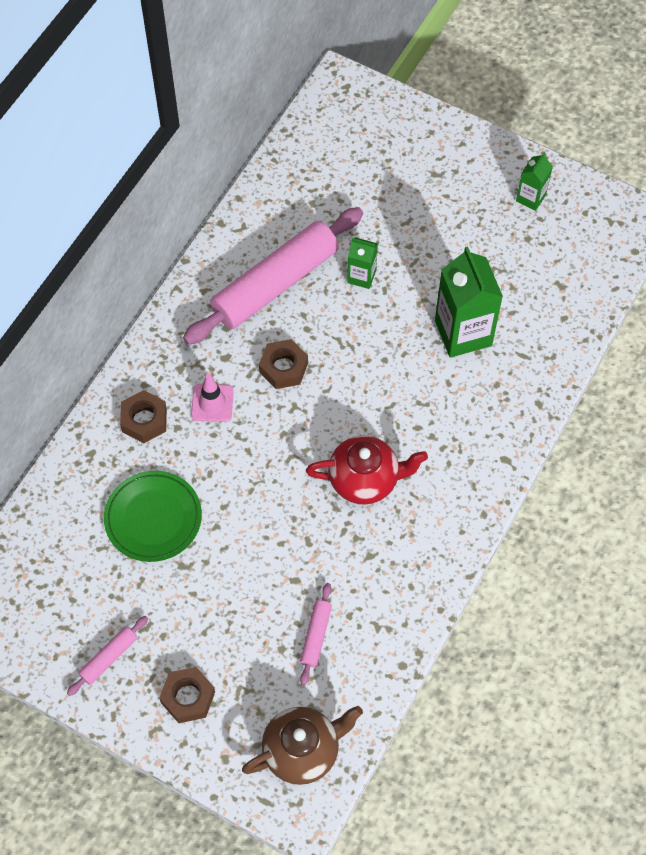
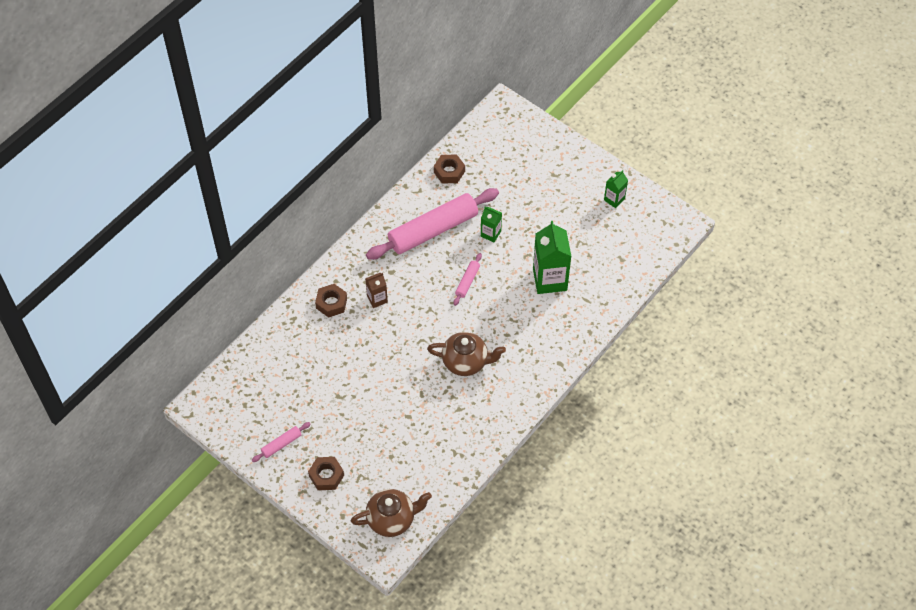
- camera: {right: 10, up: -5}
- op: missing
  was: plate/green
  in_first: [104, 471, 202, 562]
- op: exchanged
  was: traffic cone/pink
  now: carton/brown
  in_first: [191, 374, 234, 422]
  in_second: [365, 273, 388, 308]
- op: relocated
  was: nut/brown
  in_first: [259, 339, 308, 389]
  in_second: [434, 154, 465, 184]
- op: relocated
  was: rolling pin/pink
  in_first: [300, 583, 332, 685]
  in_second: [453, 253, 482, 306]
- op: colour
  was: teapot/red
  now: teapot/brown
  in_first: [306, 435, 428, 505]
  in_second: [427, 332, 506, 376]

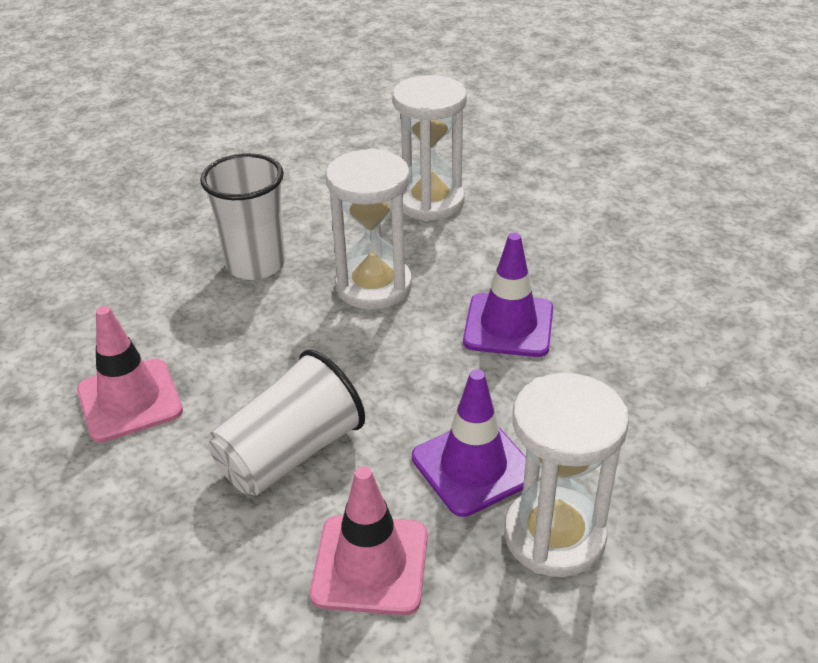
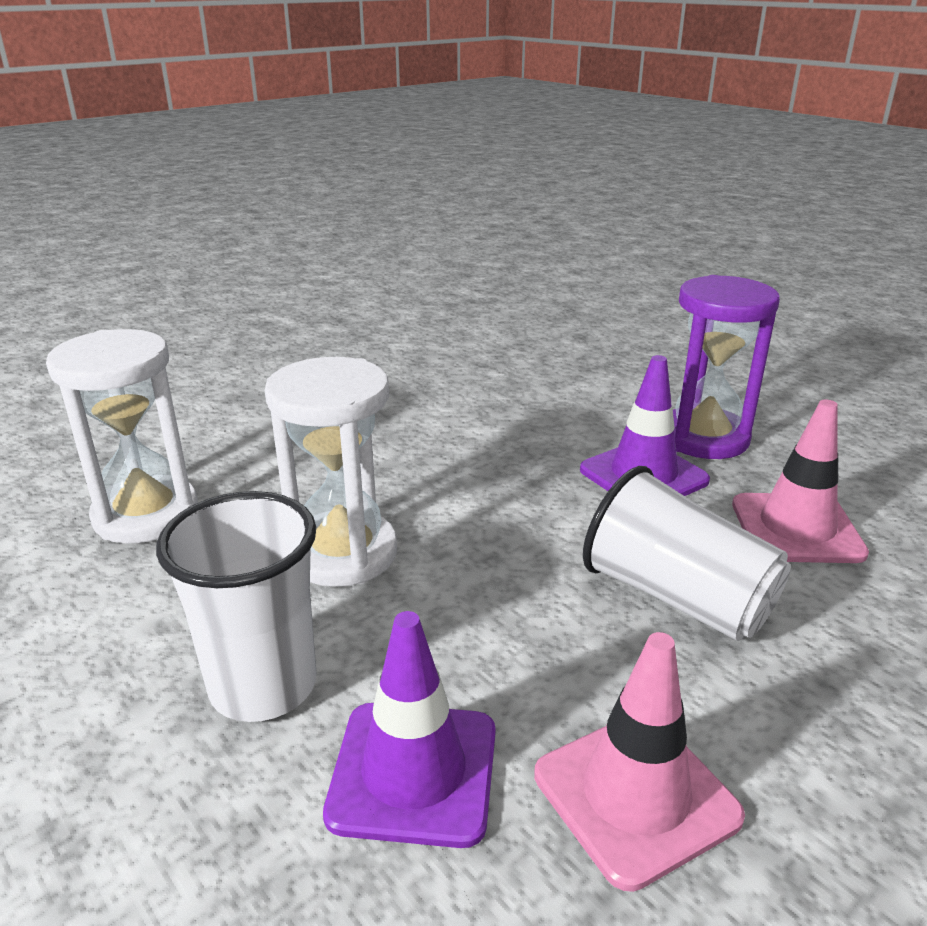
- camera: {right: -95, up: -10}
- op: relocated
  was: traffic cone/purple
  in_first: [463, 233, 553, 357]
  in_second: [323, 611, 496, 848]
- op: colour
  was: hourglass/white
  now: hourglass/purple
  in_first: [504, 373, 629, 577]
  in_second: [673, 275, 780, 459]

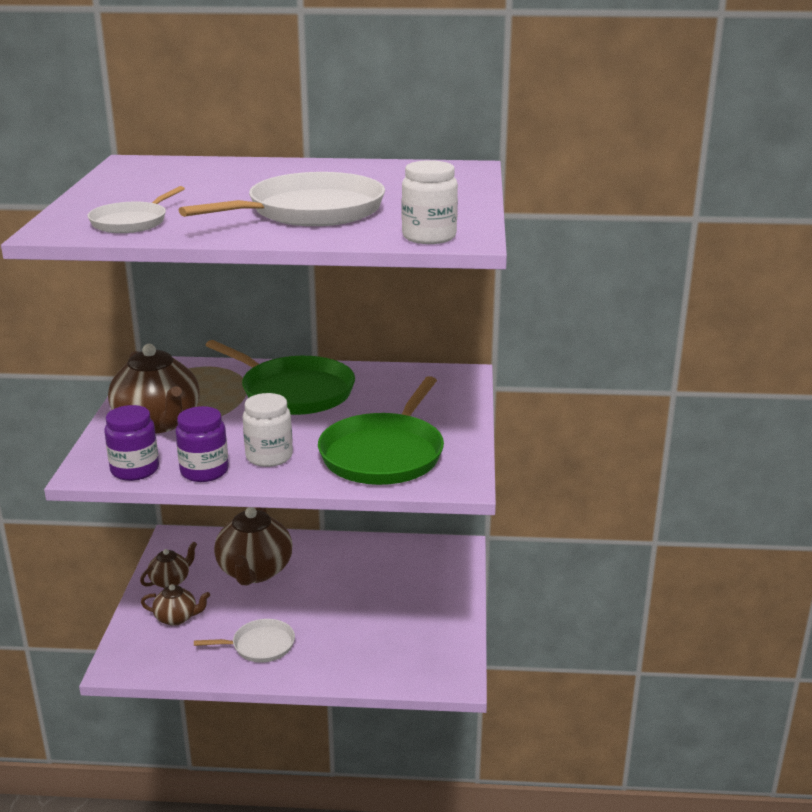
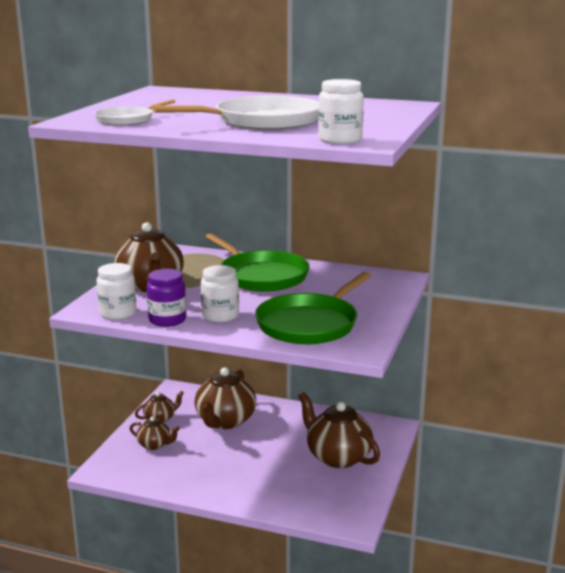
- camera: {right: 15, up: -5}
- op: colour
  was: jar/purple
  now: jar/white
  in_first: [104, 405, 159, 481]
  in_second: [96, 263, 137, 320]
- op: missing
  was: pan/white
  in_first: [194, 619, 295, 663]
- op: appeared
  now: teapot/brown
  in_second: [298, 392, 380, 468]

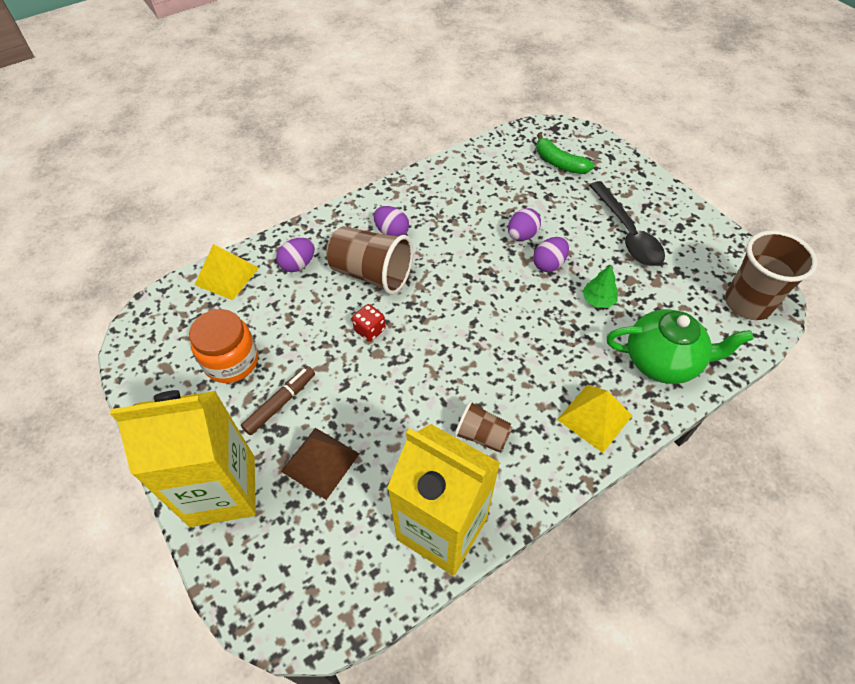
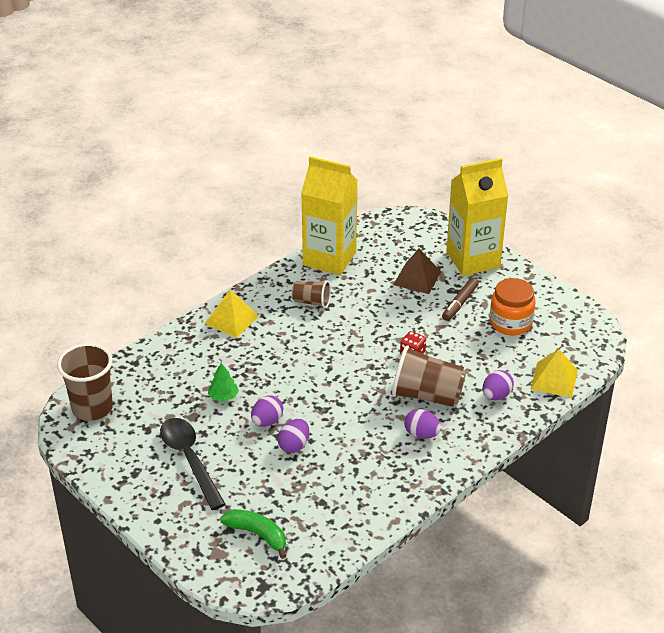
- camera: {right: 170, up: -15}
- op: missing
  was: teapot/green
  in_first: [607, 309, 754, 384]

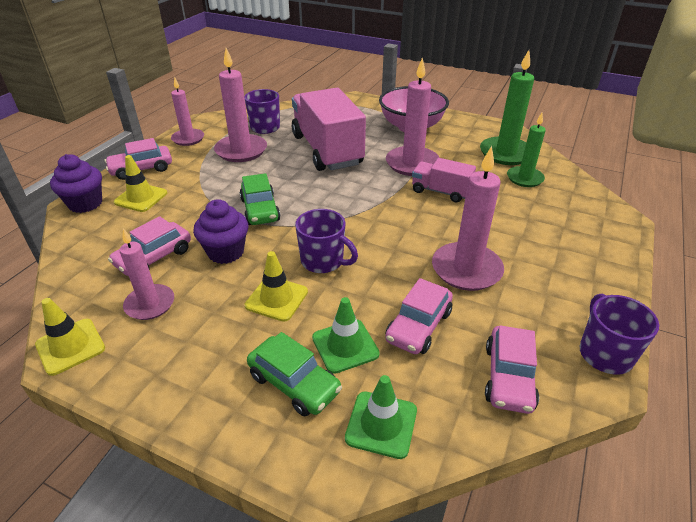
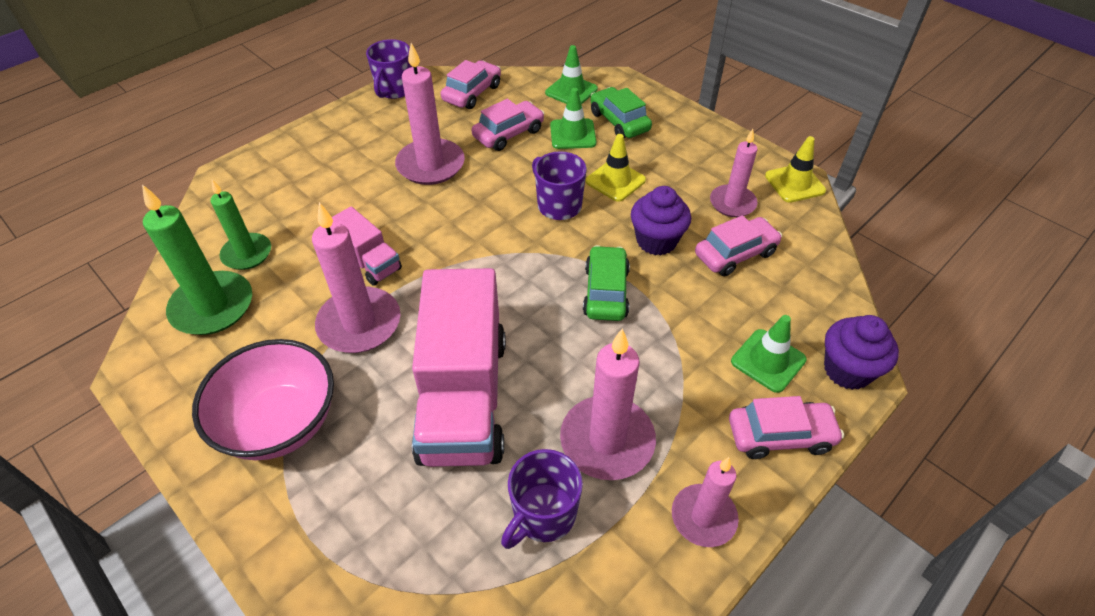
- camera: {right: -160, up: 10}
- op: colour
  was: traffic cone/yellow
  now: traffic cone/green
  in_first: [114, 155, 167, 212]
  in_second: [731, 315, 807, 393]

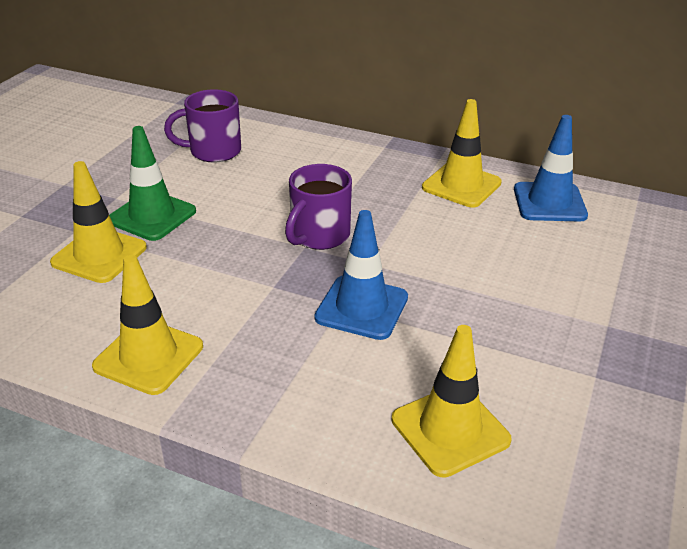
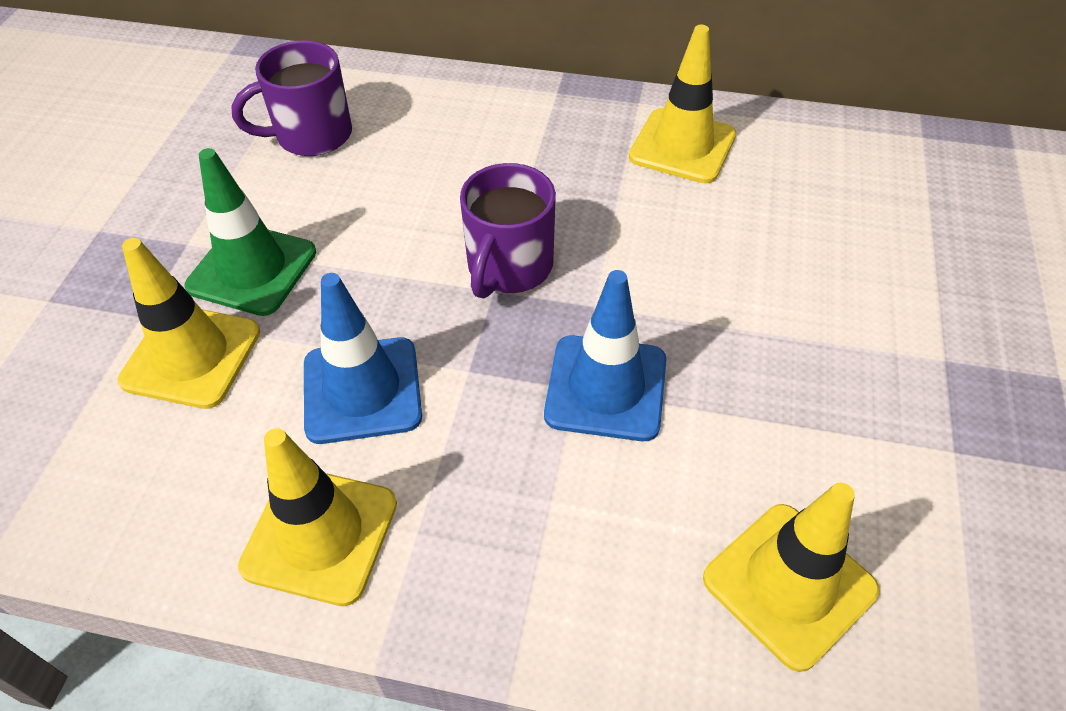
- camera: {right: -10, up: 15}
- op: relocated
  was: traffic cone/blue
  in_first: [514, 115, 588, 222]
  in_second: [304, 273, 422, 444]

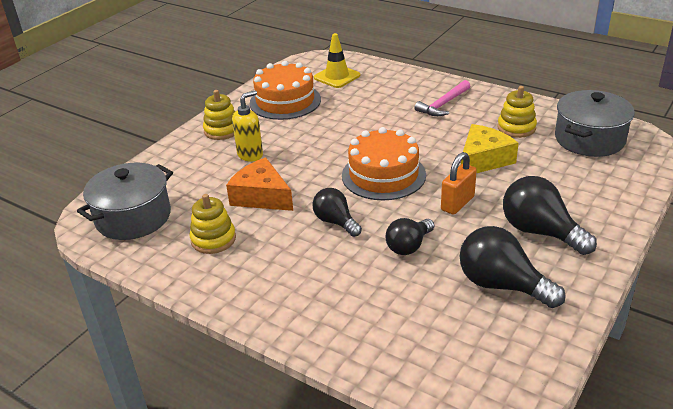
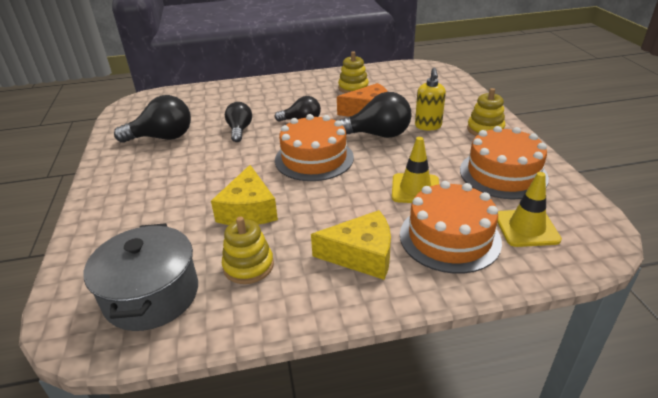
- camera: {right: 135, up: 0}
- op: missing
  was: pot/grey
  in_first: [77, 163, 173, 240]
- op: exchanged
  was: hammer/pink
  now: cheese/yellow
  in_first: [415, 80, 470, 116]
  in_second: [311, 210, 391, 280]
- op: missing
  was: padlock/orange
  in_first: [441, 152, 477, 215]
- op: relocated
  was: light bulb/black
  in_first: [503, 176, 597, 255]
  in_second: [336, 92, 412, 138]
- op: appeared
  now: traffic cone/yellow
  in_second: [392, 137, 439, 203]
- op: appeared
  now: cake/orange
  in_second: [400, 181, 502, 274]

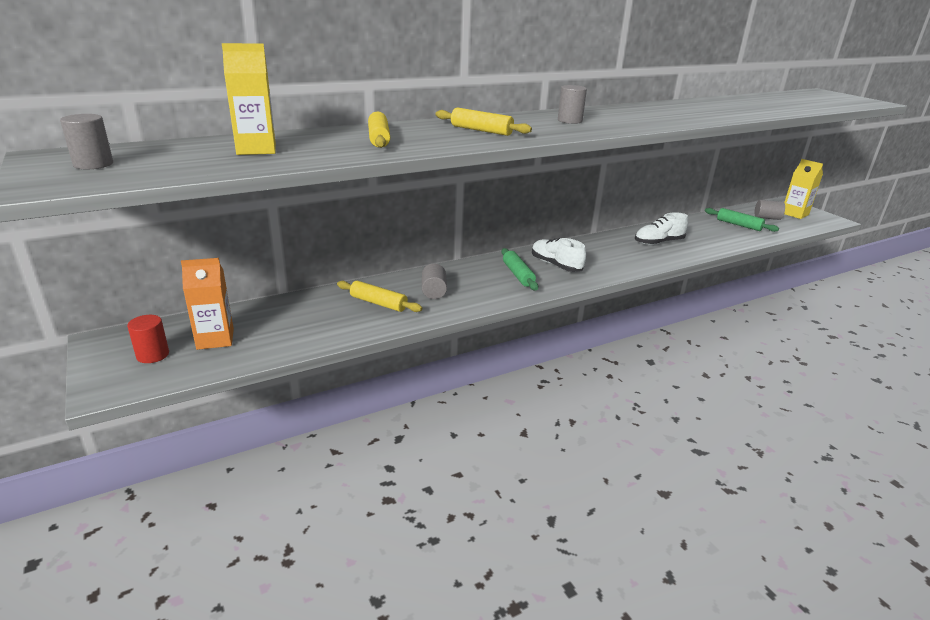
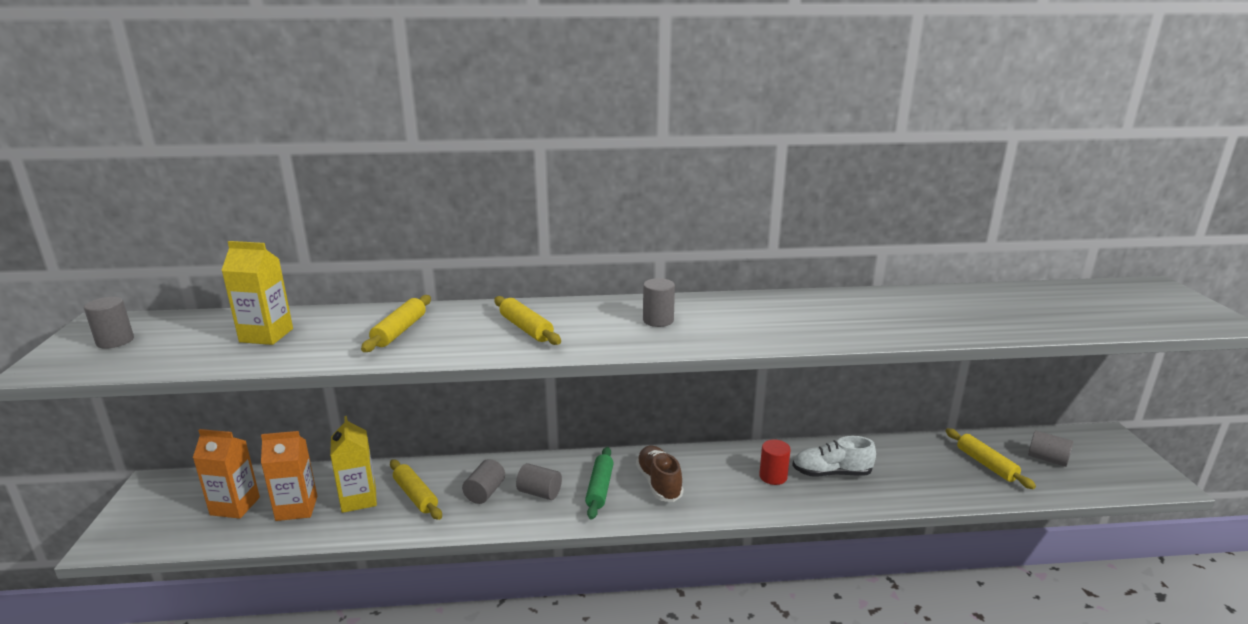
- camera: {right: 25, up: -5}
- op: relocated
  was: cylinder/red
  in_first: [127, 315, 169, 363]
  in_second: [759, 439, 791, 485]
- op: colour
  was: shoe/white
  now: shoe/brown
  in_first: [532, 238, 586, 272]
  in_second: [636, 446, 684, 502]
- op: colour
  was: rolling pin/green
  now: rolling pin/yellow
  in_first: [705, 208, 779, 232]
  in_second: [946, 428, 1036, 489]
- op: relocated
  was: carton/yellow
  in_first: [784, 159, 823, 219]
  in_second: [330, 416, 377, 513]
- op: appeared
  now: carton/orange
  in_second: [261, 431, 317, 521]
- op: appeared
  now: cylinder/grey
  in_second: [516, 463, 562, 500]

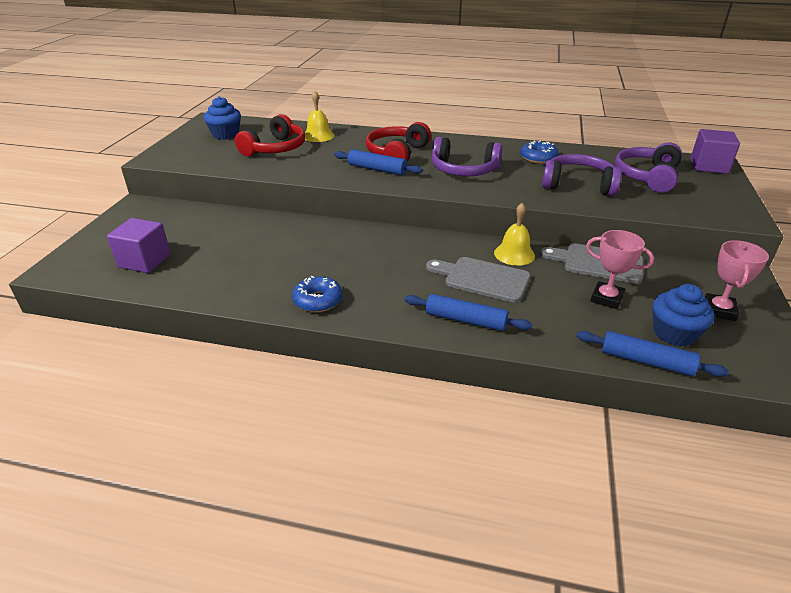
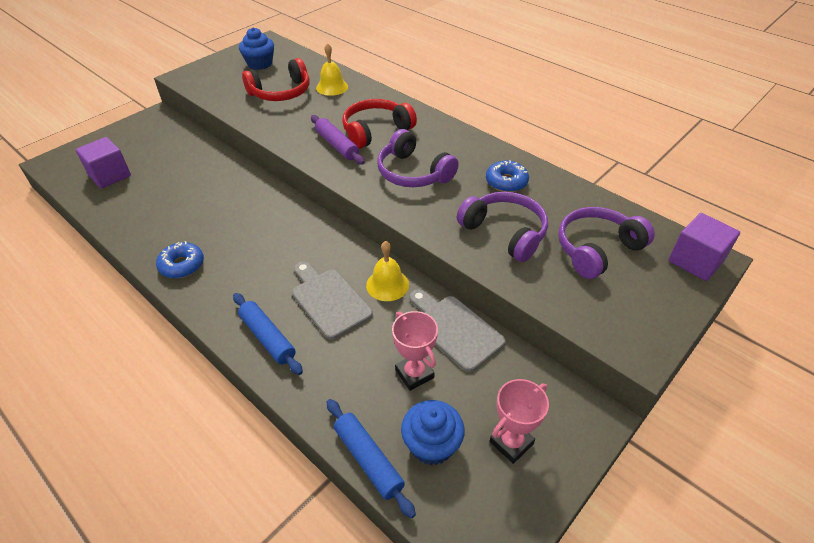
- camera: {right: 30, up: 10}
- op: colour
  was: rolling pin/blue
  now: rolling pin/purple
  in_first: [334, 149, 423, 175]
  in_second: [311, 115, 365, 165]

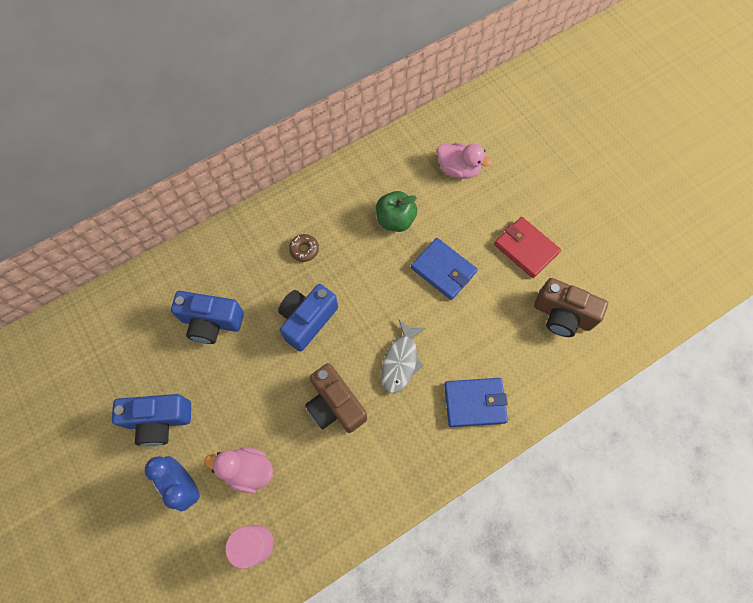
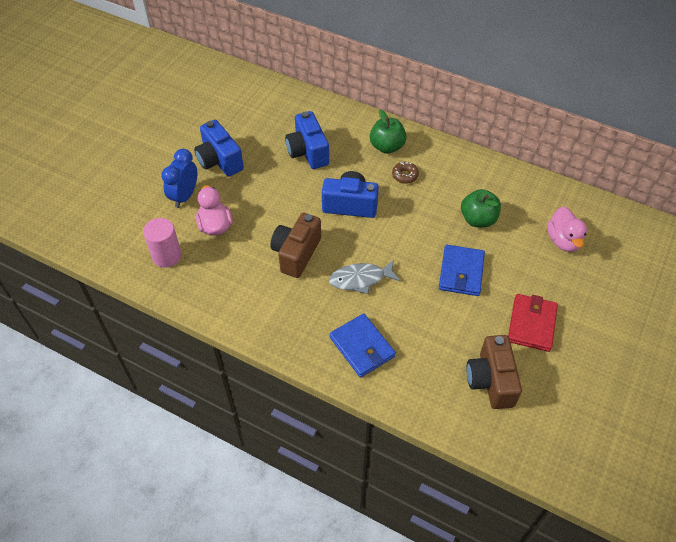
- camera: {right: 60, up: -15}
- op: appeared
  now: apple/green
  in_second: [370, 109, 407, 154]

